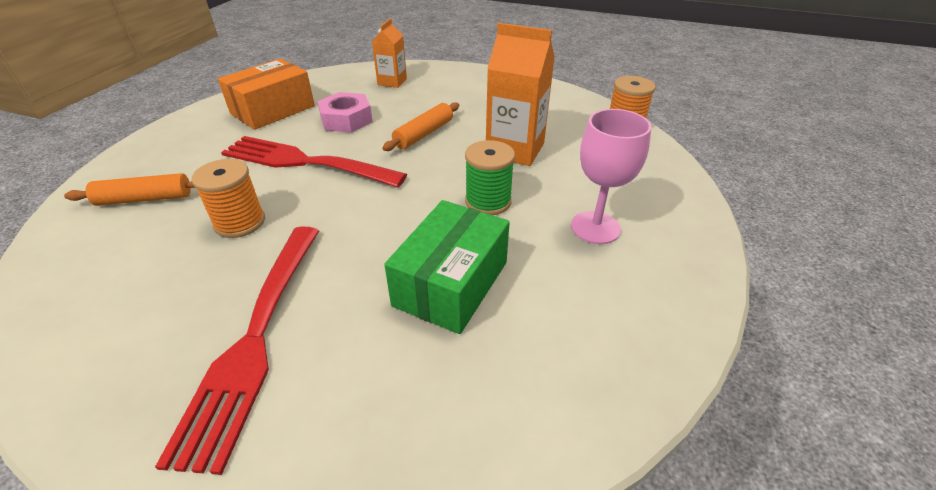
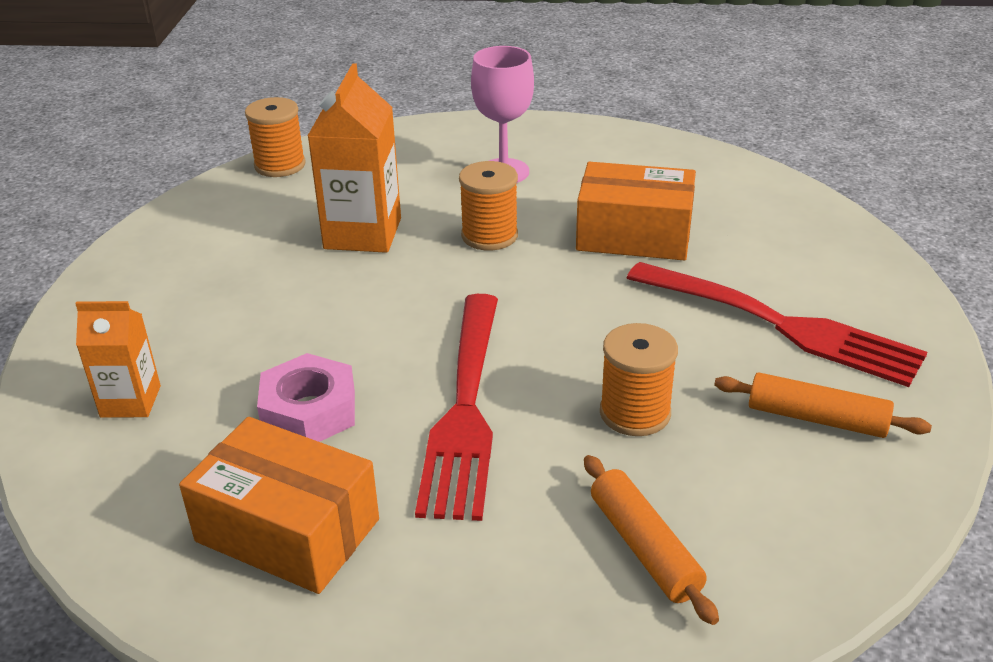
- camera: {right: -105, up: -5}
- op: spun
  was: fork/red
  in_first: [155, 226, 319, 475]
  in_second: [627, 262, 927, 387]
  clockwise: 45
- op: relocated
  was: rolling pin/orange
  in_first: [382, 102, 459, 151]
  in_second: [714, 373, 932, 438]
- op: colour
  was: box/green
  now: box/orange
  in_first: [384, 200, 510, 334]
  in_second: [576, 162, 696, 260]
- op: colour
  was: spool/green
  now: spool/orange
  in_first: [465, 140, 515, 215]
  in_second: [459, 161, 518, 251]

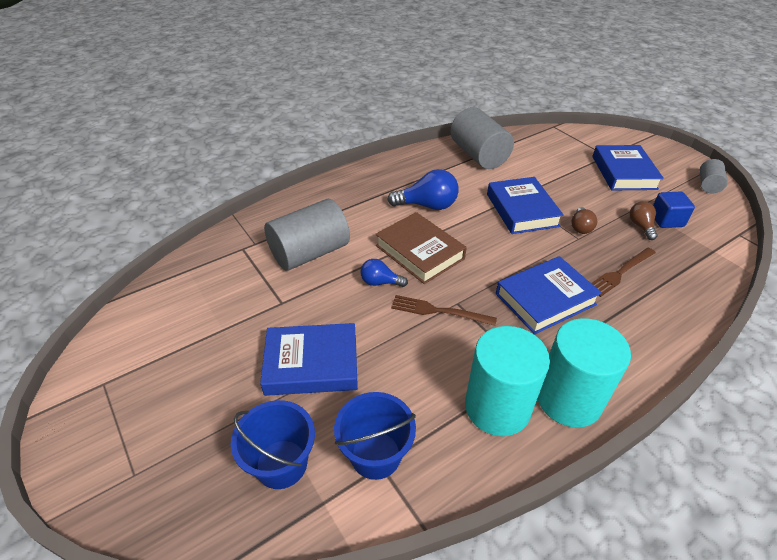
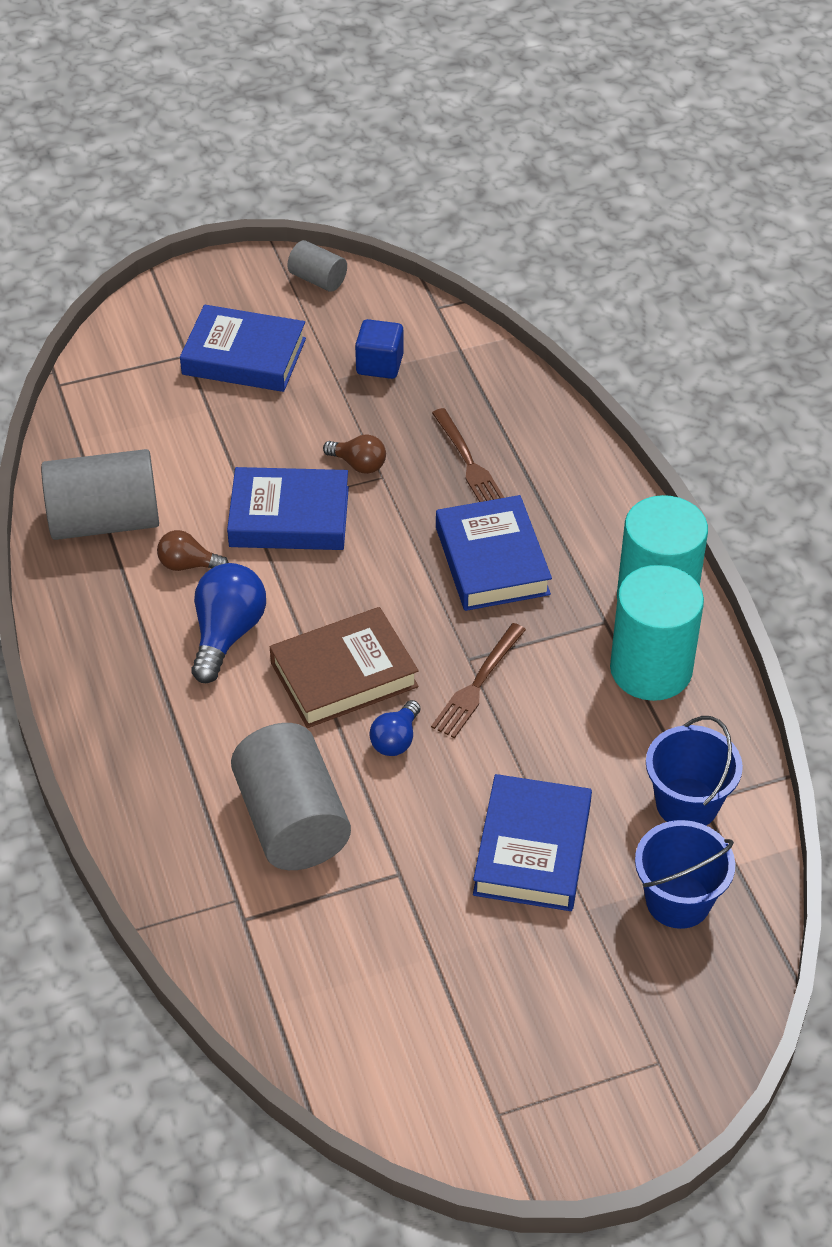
- camera: {right: -75, up: 5}
- op: relocated
  was: light bulb/brown
  in_first: [629, 202, 657, 240]
  in_second: [157, 530, 229, 571]

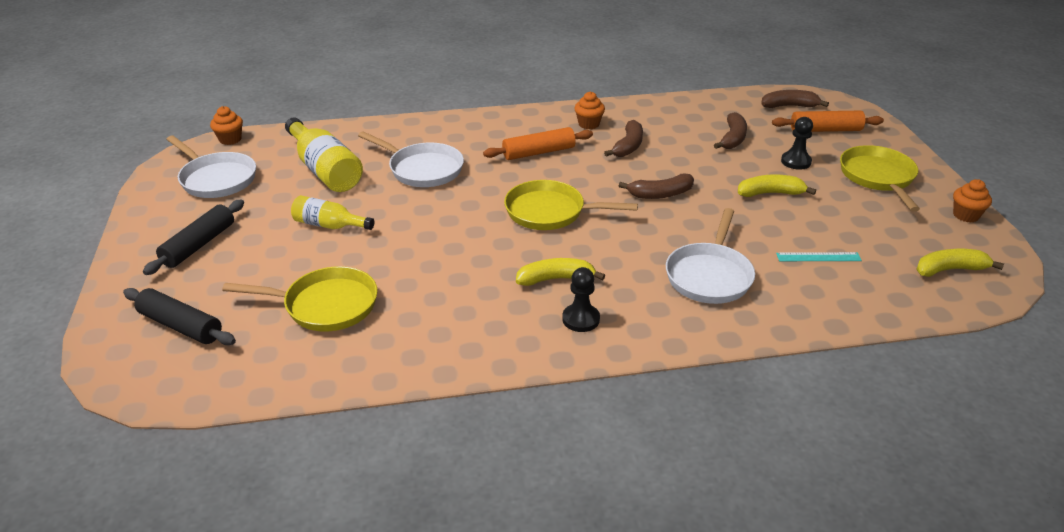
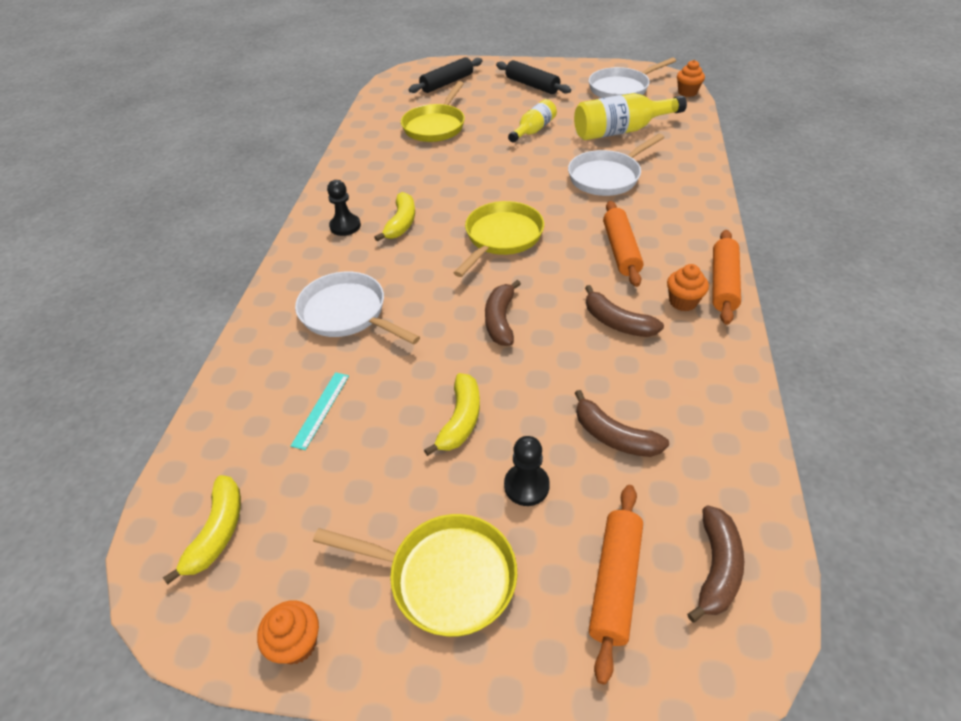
- camera: {right: 110, up: 10}
- op: appeared
  now: rolling pin/orange
  in_second: [712, 230, 741, 325]

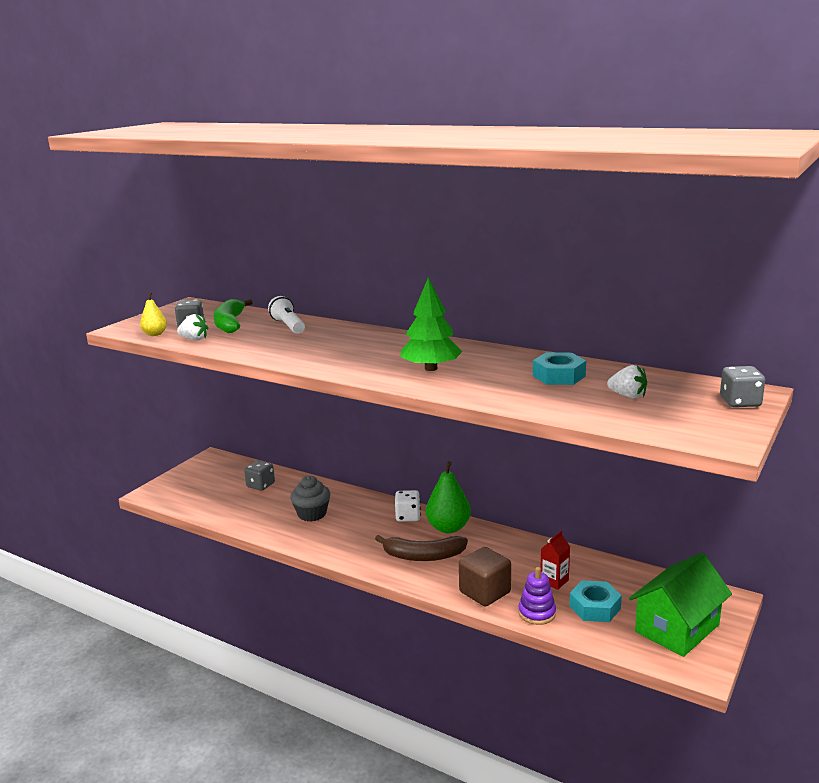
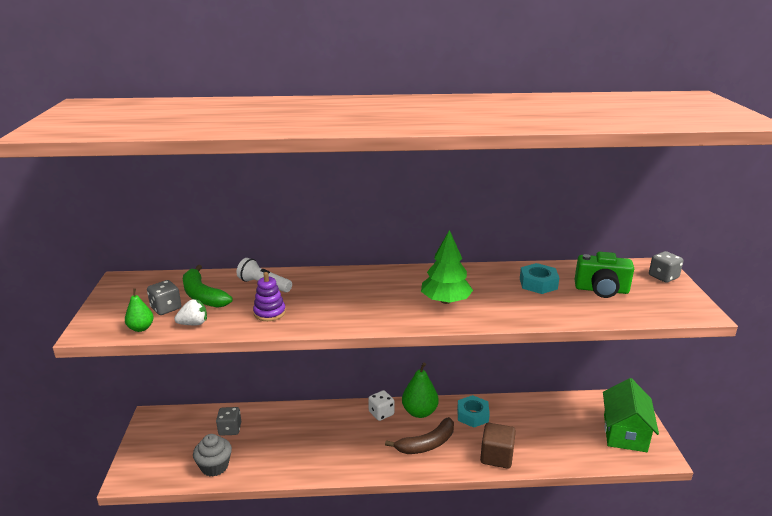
- camera: {right: -35, up: 5}
- op: colour
  was: pear/yellow
  now: pear/green
  in_first: [140, 292, 167, 336]
  in_second: [125, 288, 154, 332]
- op: relocated
  was: cupcake/grey
  in_first: [290, 476, 330, 522]
  in_second: [193, 434, 232, 477]
- op: relocated
  was: stacking toy/purple
  in_first: [518, 567, 556, 625]
  in_second: [253, 272, 286, 321]
- op: missing
  was: carton/red
  in_first: [541, 531, 570, 590]
- op: relocated
  was: nut/turquoise
  in_first: [569, 580, 622, 622]
  in_second: [457, 395, 490, 428]
- op: exchanged
  was: strawberry/white
  now: camera/green
  in_first: [607, 365, 647, 399]
  in_second: [575, 252, 634, 298]

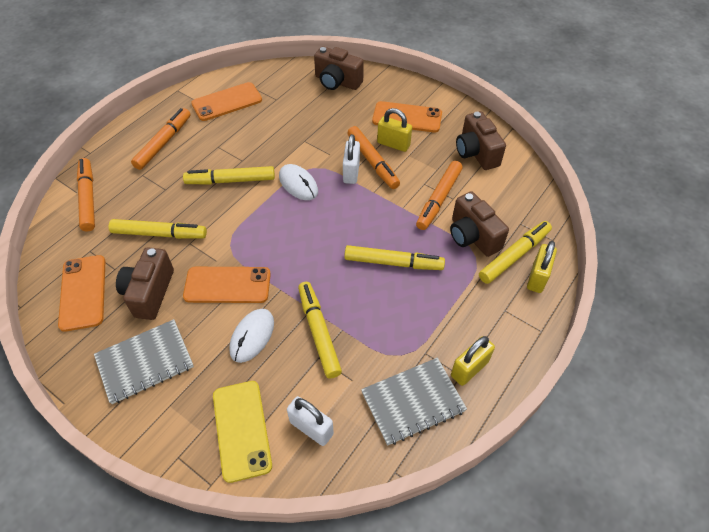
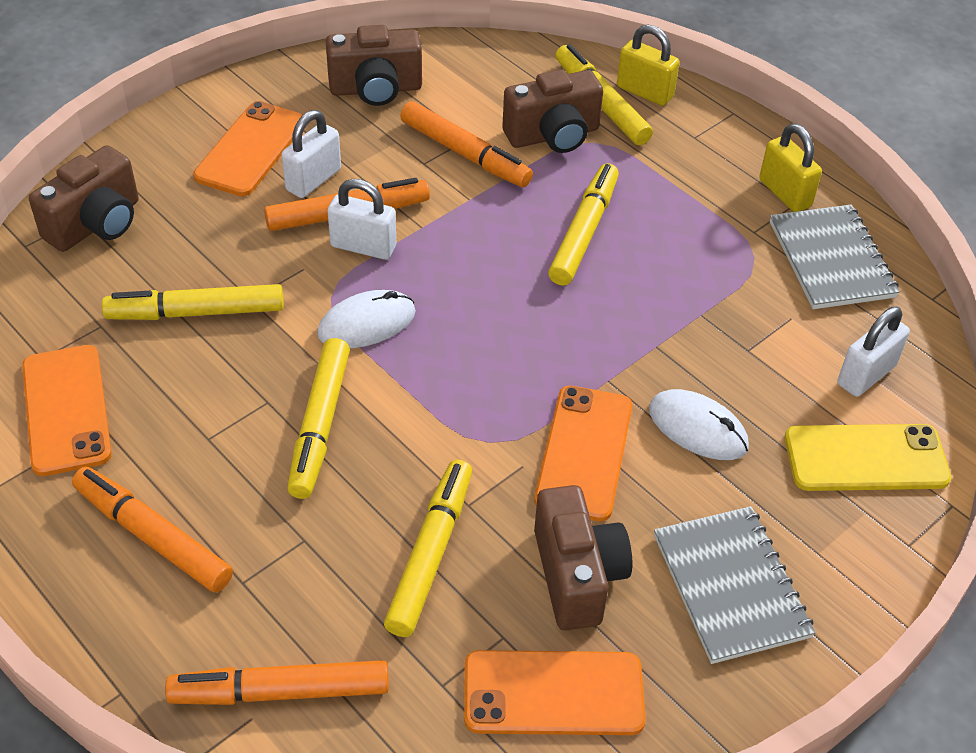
- camera: {right: -80, up: -5}
- op: spun
  was: camera/brown
  in_first: [116, 247, 174, 320]
  in_second: [534, 485, 632, 630]
  clockwise: -120
- op: relocated
  was: marker/yellow
  in_first: [298, 282, 342, 378]
  in_second: [102, 284, 284, 320]
- op: colour
  was: padlock/yellow
  now: padlock/white
  in_first: [377, 108, 412, 152]
  in_second: [282, 110, 341, 198]

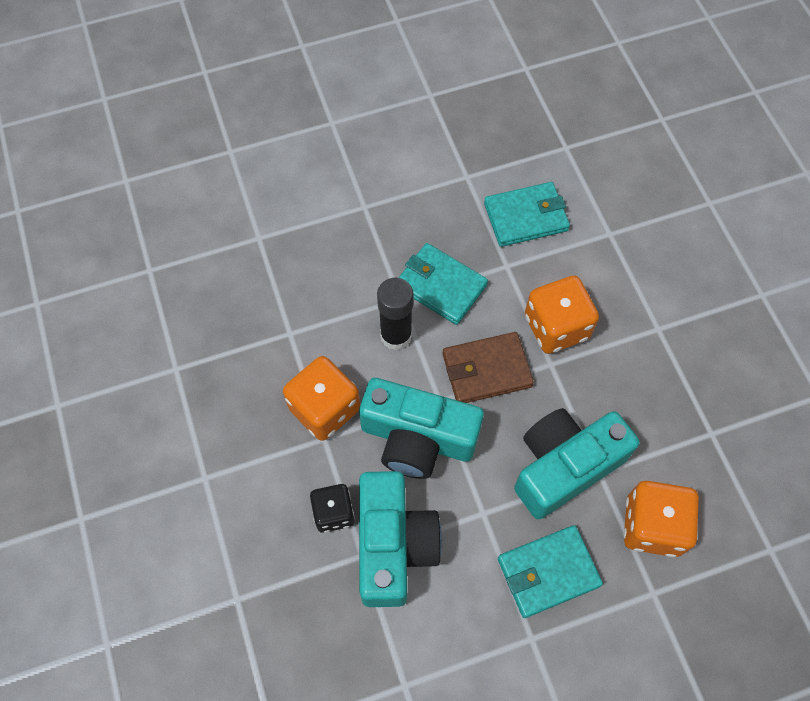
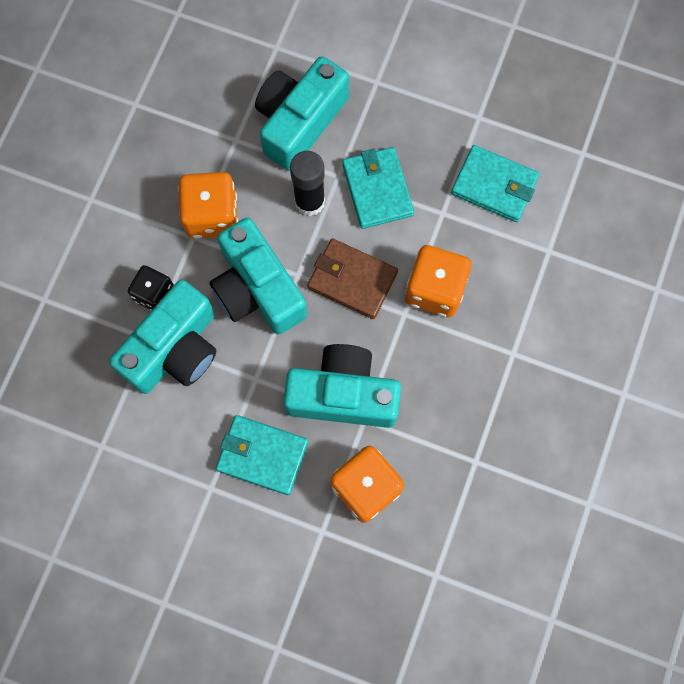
- camera: {right: 40, up: 10}
- op: appeared
  now: camera/turquoise
  in_second: [255, 56, 349, 171]

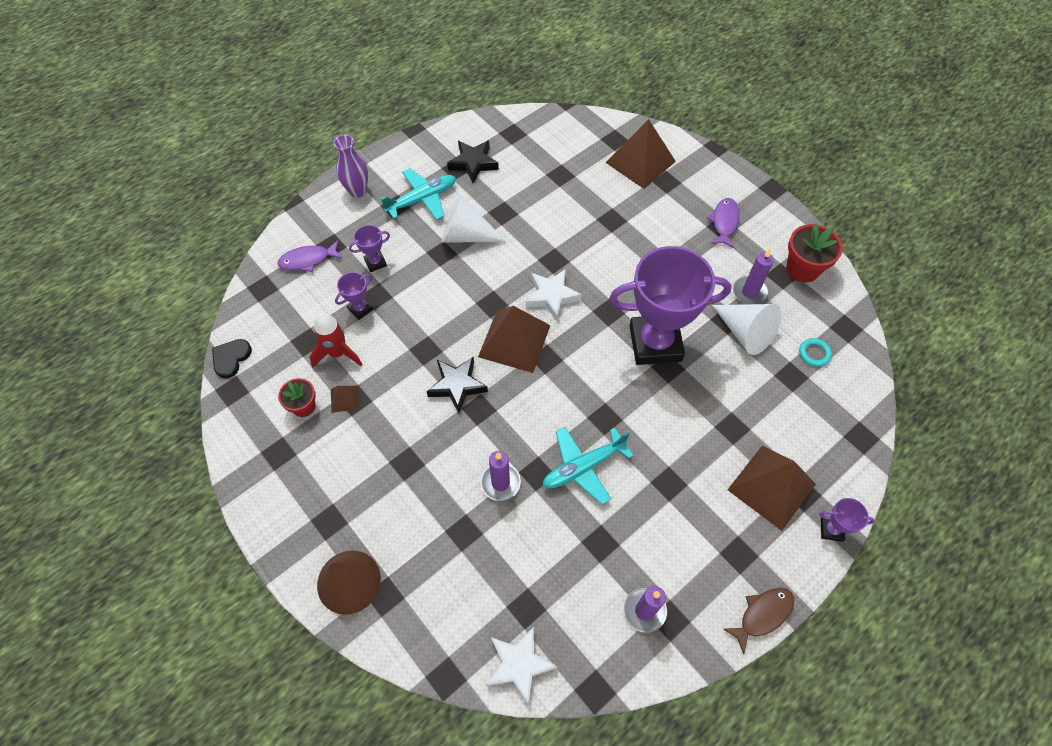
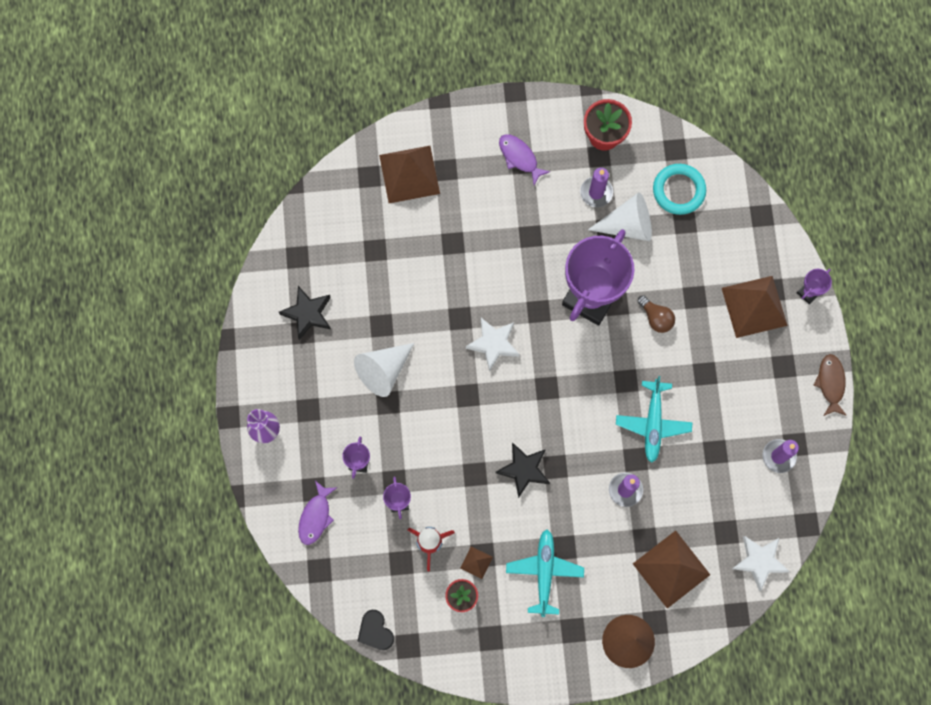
- camera: {right: -55, up: 15}
- op: relocated
  was: plane/turquoise
  in_first: [380, 168, 456, 220]
  in_second: [506, 530, 584, 617]
- op: relocated
  was: pyramid/brown
  in_first: [478, 306, 551, 373]
  in_second: [633, 531, 710, 608]
- op: size
  was: ring/turquoise
  in_first: [799, 338, 832, 367]
  in_second: [653, 164, 706, 215]
  ratio: 1.86
- op: appeared
  now: light bulb/brown
  in_second: [637, 295, 675, 333]

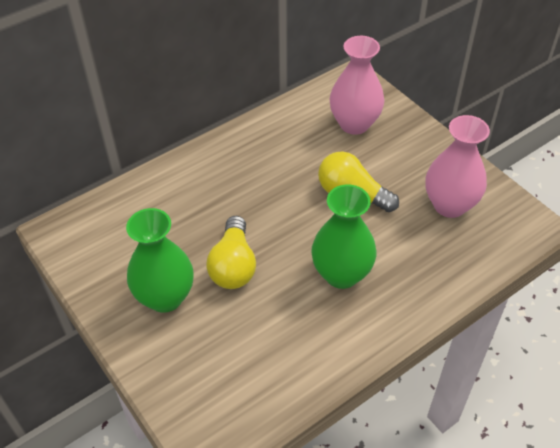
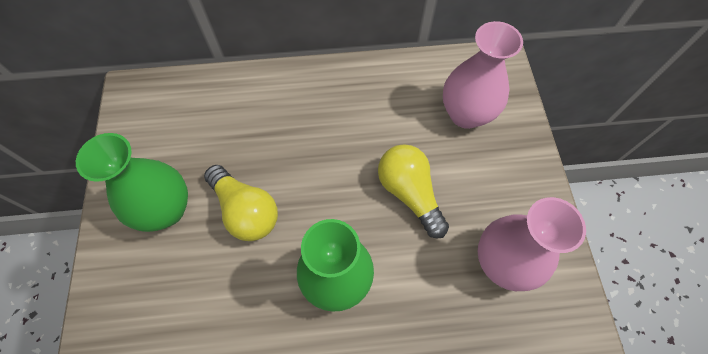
- camera: {right: 30, up: 15}
- op: spun
  was: light bulb/yellow
  in_first: [206, 216, 256, 289]
  in_second: [204, 165, 278, 241]
  clockwise: -75

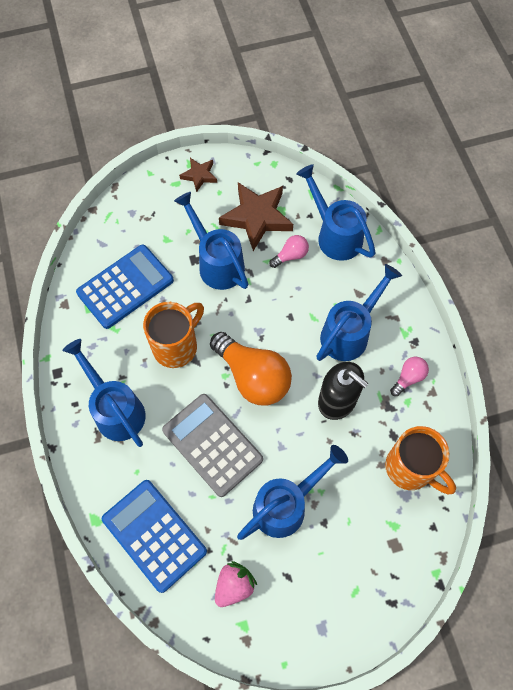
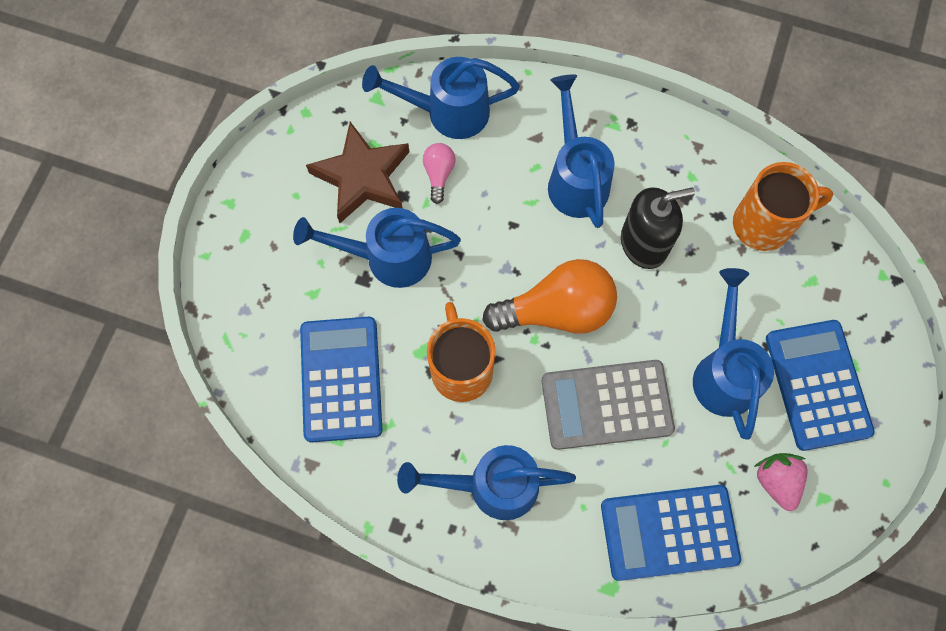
- camera: {right: -55, up: 5}
- op: missing
  was: star/brown
  in_first: [179, 158, 217, 192]
- op: missing
  was: light bulb/pink
  in_first: [390, 357, 429, 396]
- op: appeared
  now: calculator/blue
  in_second: [766, 320, 875, 451]

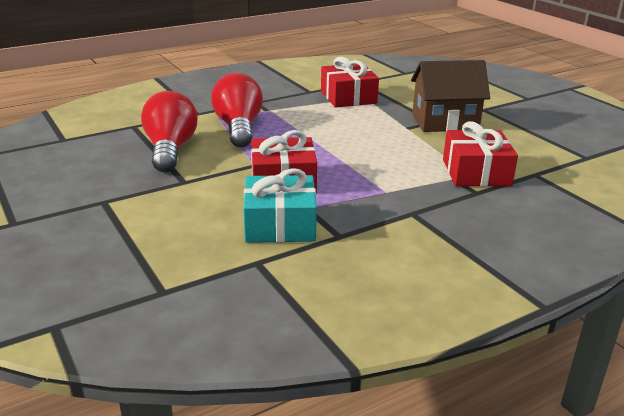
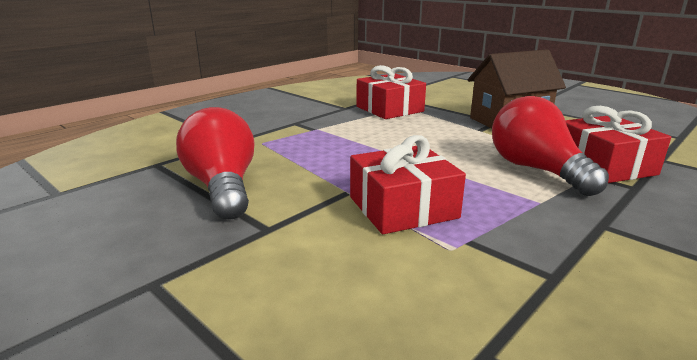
- camera: {right: -15, up: -5}
- op: relocated
  was: light bulb/red
  in_first: [211, 73, 263, 147]
  in_second: [492, 96, 609, 196]
- op: missing
  was: gift/turquoise
  in_first: [243, 168, 317, 243]

